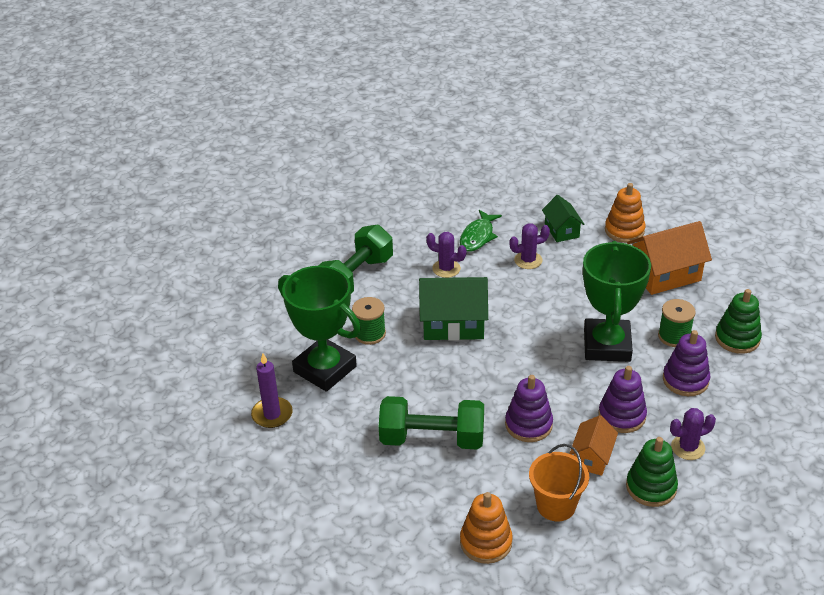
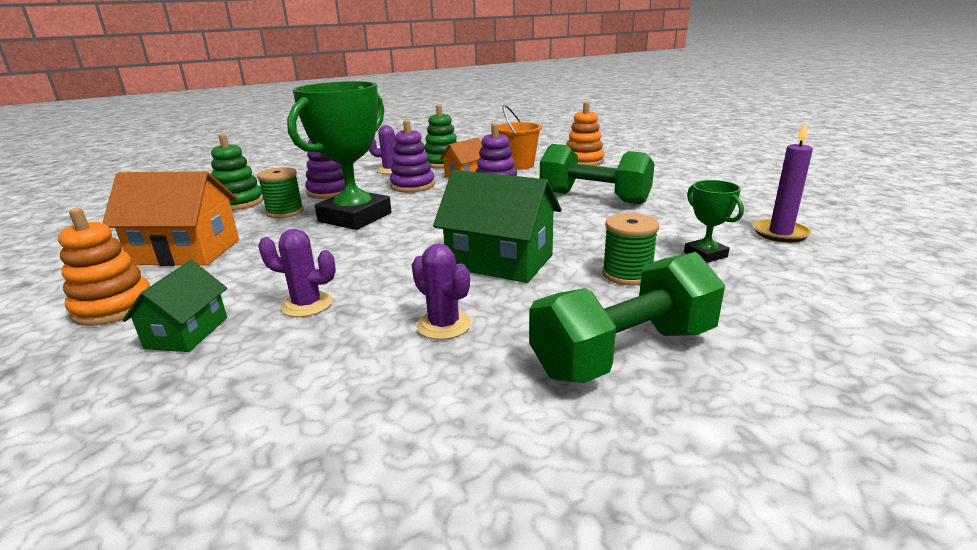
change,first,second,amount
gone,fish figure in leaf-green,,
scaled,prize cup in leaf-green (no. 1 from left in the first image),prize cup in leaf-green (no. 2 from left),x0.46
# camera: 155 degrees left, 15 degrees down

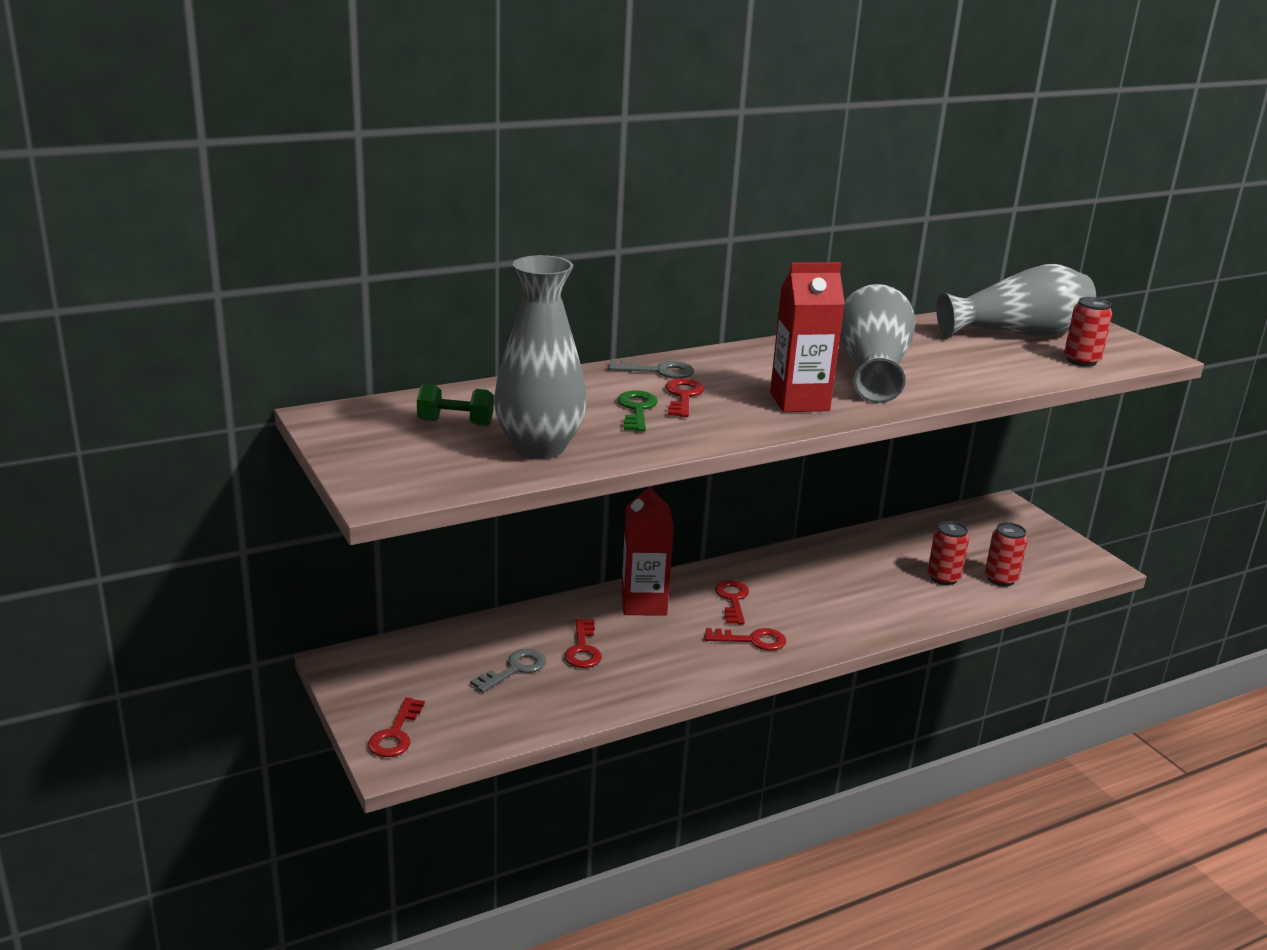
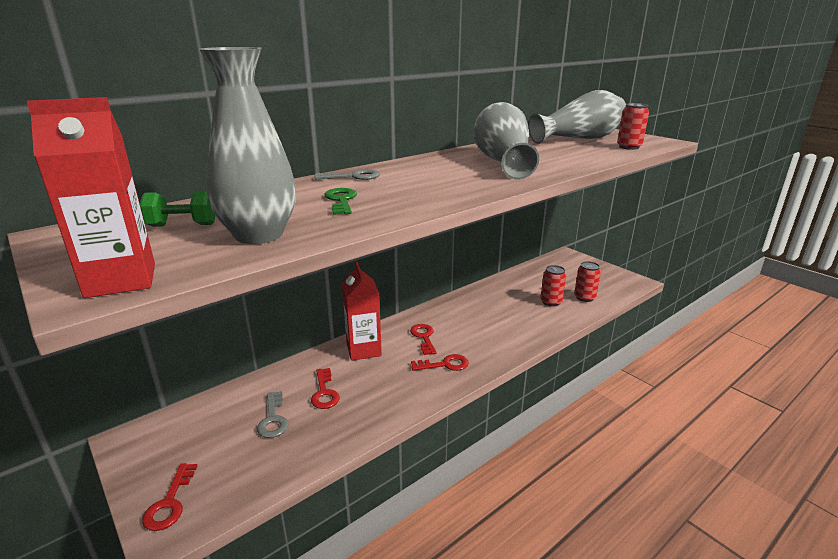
change,first,second,amount
gone,key in crimson (no. 3 from left),,
shifted,carton in crimson (no. 2 from left in the first image),carton in crimson (no. 1 from left),
rotated,key in ash-grey (no. 1 from left),,135 degrees clockwise
# camera: 10 degrees left, 0 degrees up

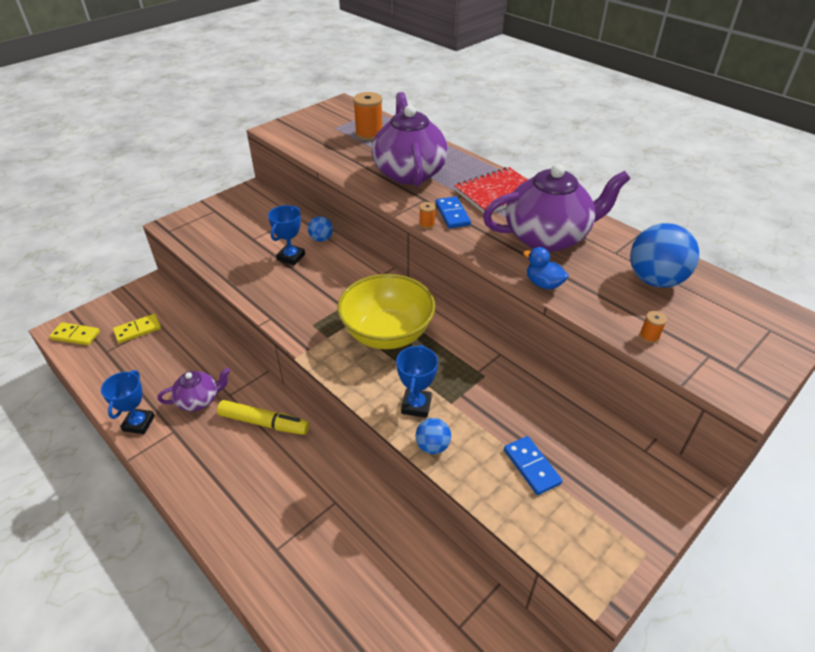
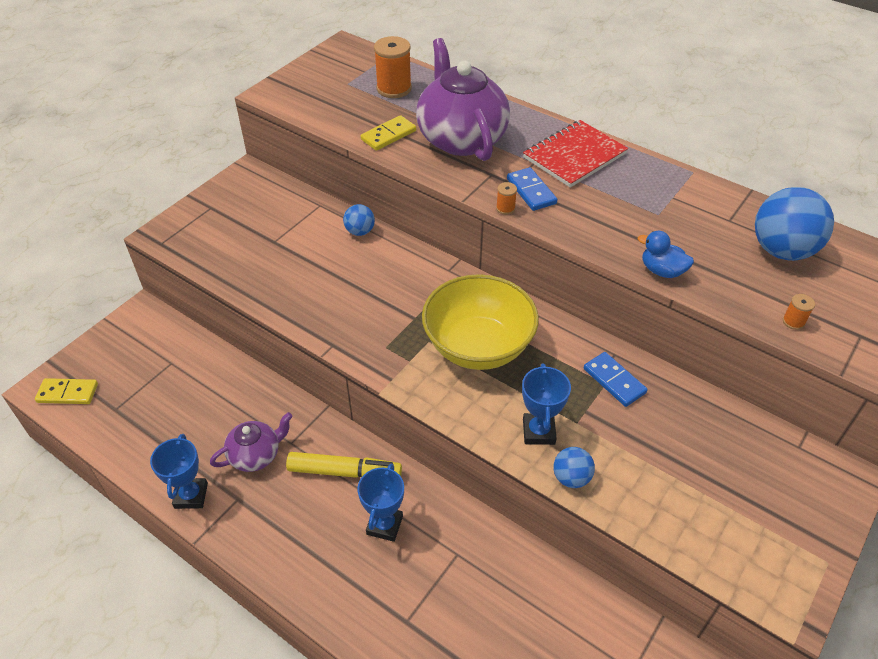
change,first,second,amount
gone,china teapot in purple (no. 3 from left),,
shifted,domino in golden (no. 2 from left),,
shifted,prize cup in blue (no. 2 from left),,
shifted,domino in blue (no. 2 from left),,
# camera: 10 degrees left, 5 degrees up

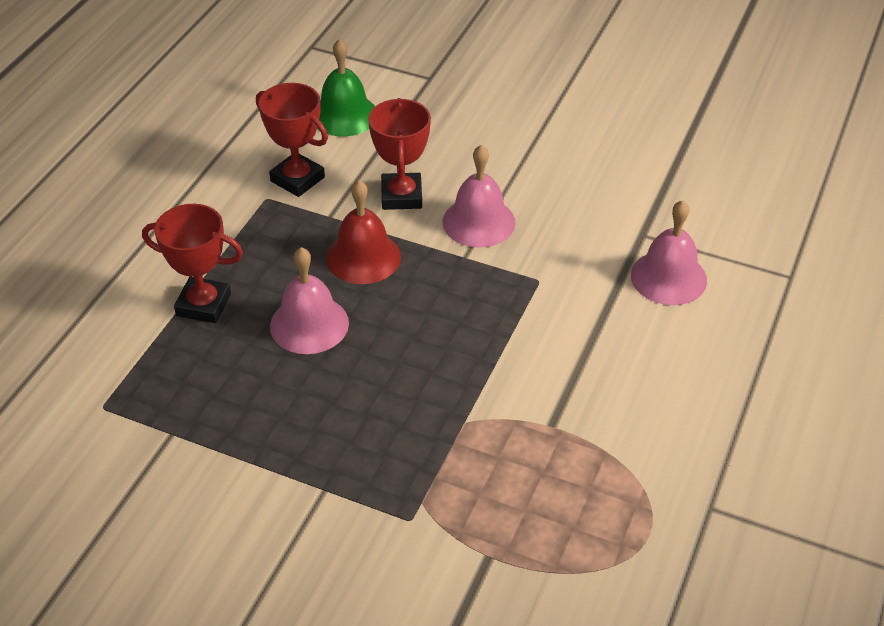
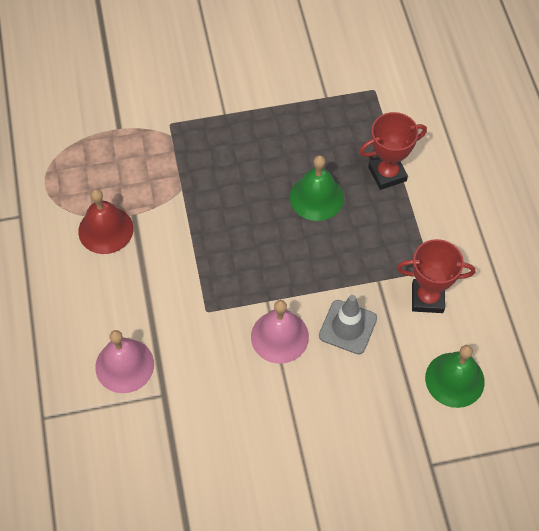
change,first,second,amount
shifted,school bell in crimson,,
swapped,prize cup in crimson (no. 3 from left),road cone in ash-grey,
repainted,school bell in rosy (no. 1 from left),school bell in leaf-green (no. 1 from left),
# camera: 145 degrees right, 15 degrees up

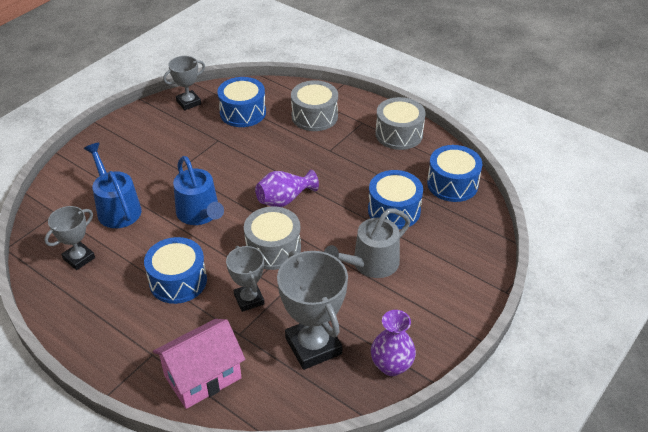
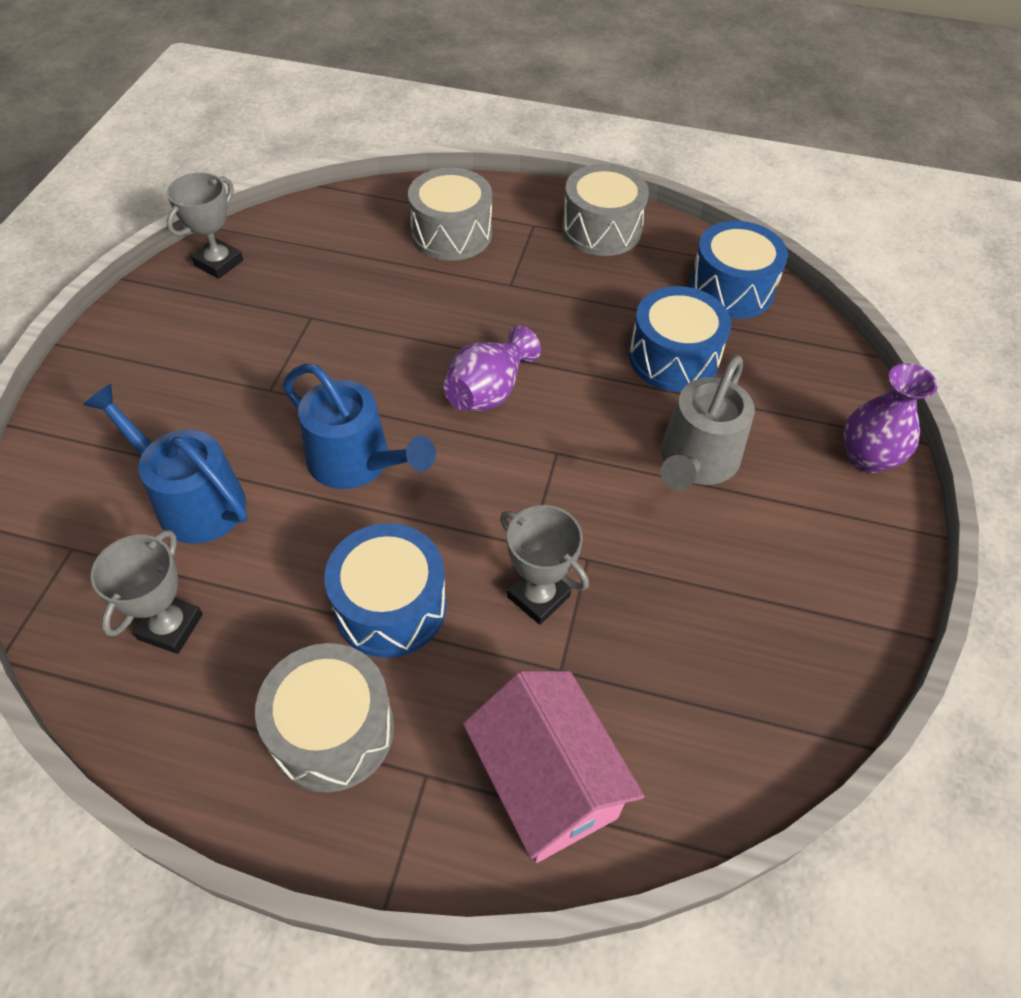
change,first,second,amount
gone,snare drum in blue (no. 2 from left),,
gone,prize cup in ash-grey (no. 4 from left),,
shifted,snare drum in ash-grey (no. 1 from left),,
shifted,tall vase in purple (no. 2 from left),,
rotated,cottage in rosy,,60 degrees counterclockwise
# camera: 25 degrees left, 10 degrees up

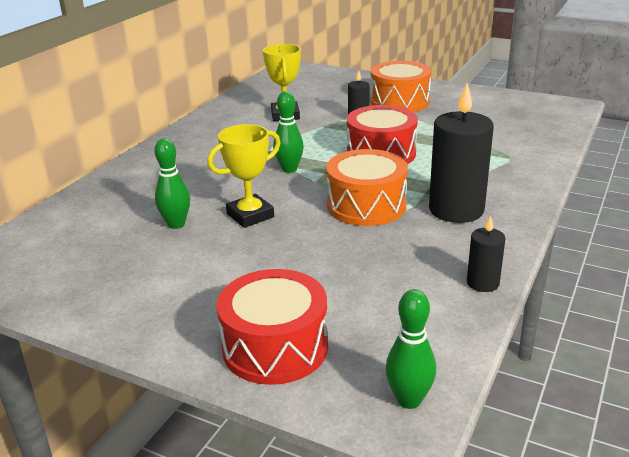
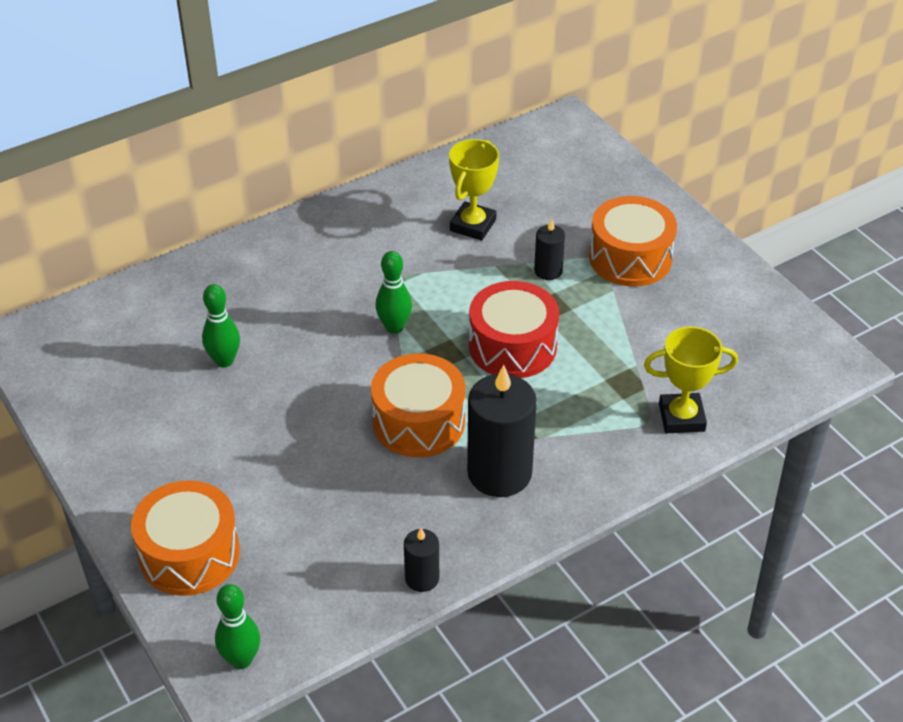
change,first,second,amount
shifted,prize cup in golden (no. 1 from left in the first image),prize cup in golden (no. 2 from left),
repainted,snare drum in crimson (no. 1 from left),snare drum in bright orange (no. 1 from left),
# camera: 30 degrees right, 15 degrees up

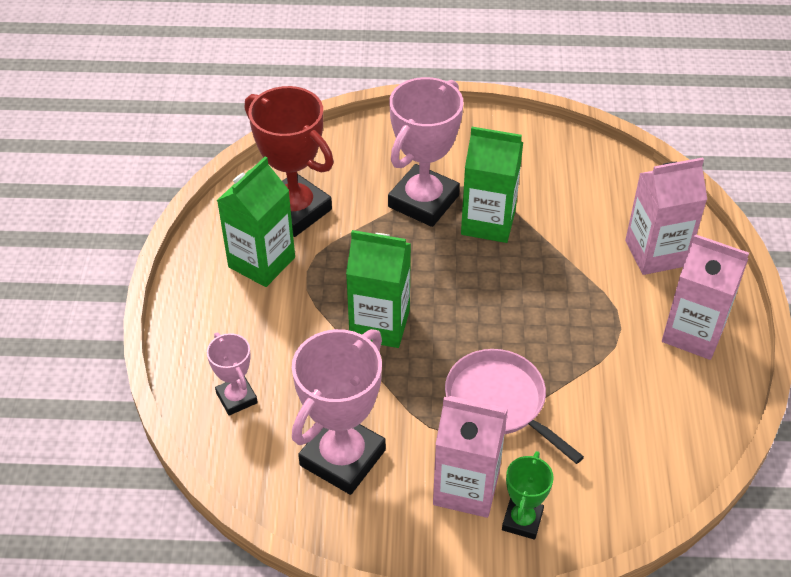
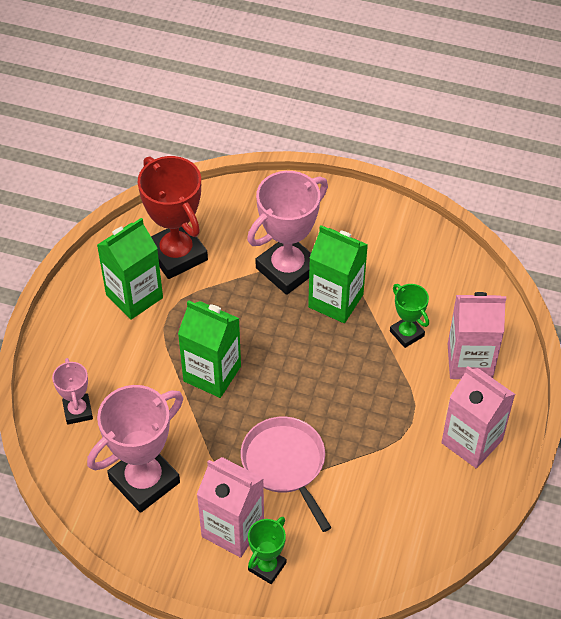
change,first,second,amount
new,,prize cup in leaf-green (no. 2 from left),
# camera: 15 degrees right, 5 degrees up

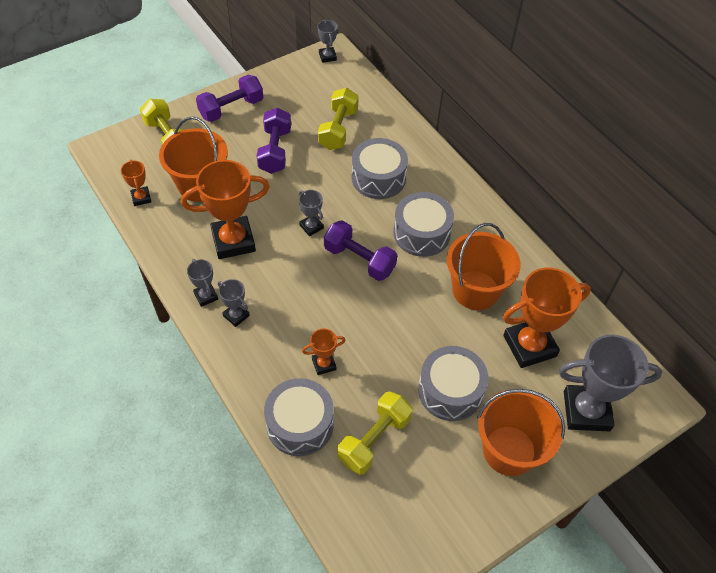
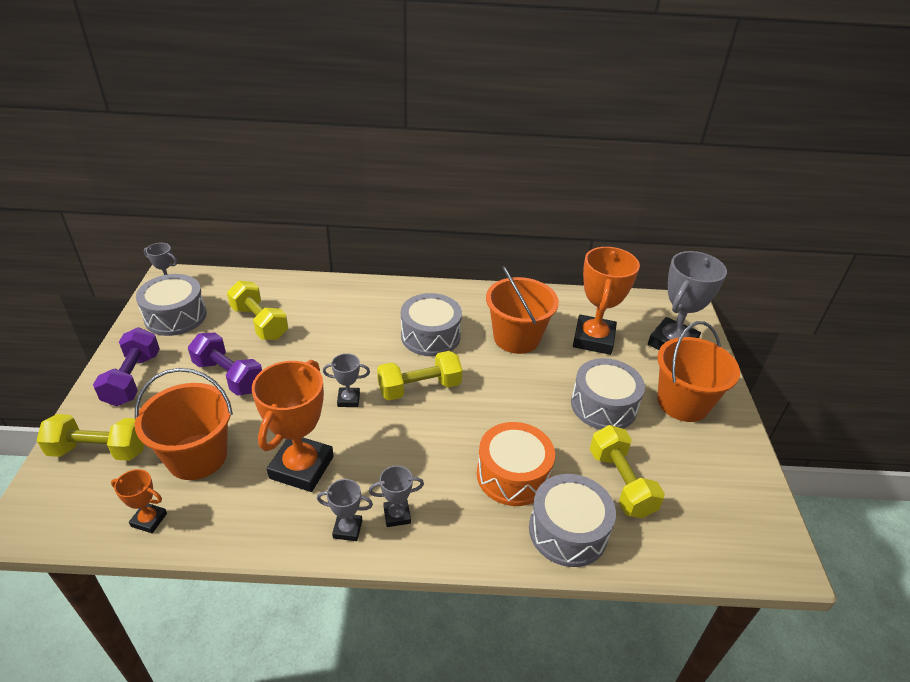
change,first,second,amount
shifted,snare drum in ash-grey (no. 2 from left in the first image),snare drum in ash-grey (no. 1 from left),
swapped,prize cup in bright orange (no. 3 from left),snare drum in bright orange,
repainted,dumbbell in purple (no. 3 from left),dumbbell in golden (no. 3 from left),
# camera: 55 degrees left, 15 degrees down

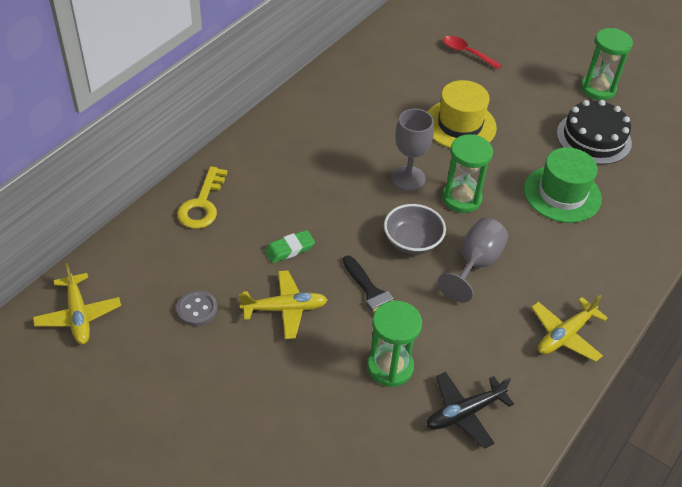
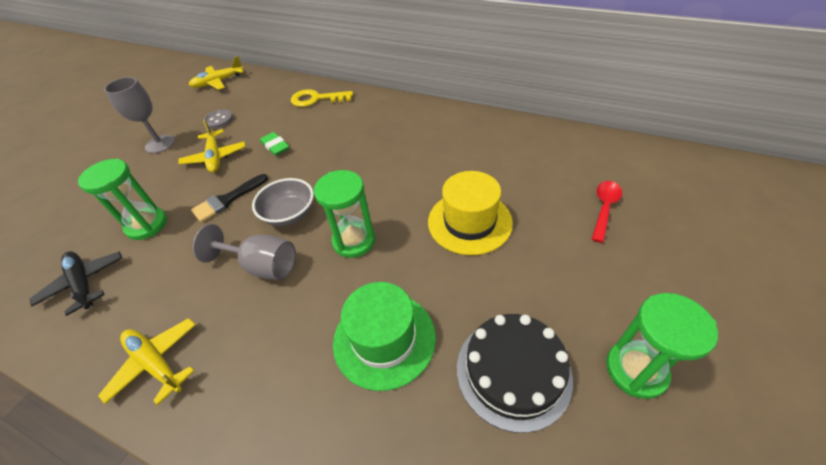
change,first,second,amount
shifted,wine glass in ash-grey (no. 1 from left),,
# camera: 85 degrees right, 0 degrees up

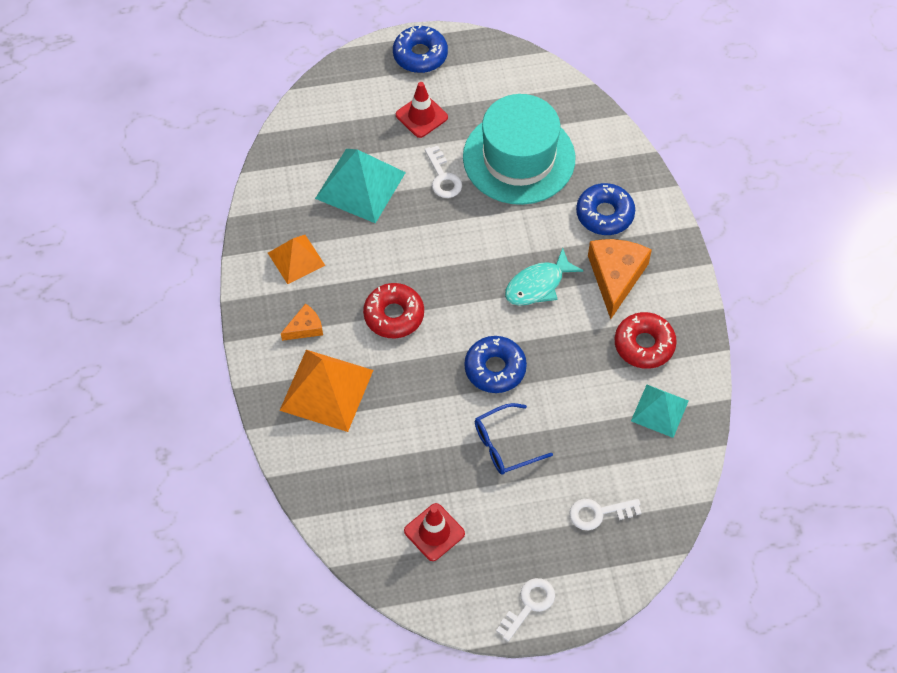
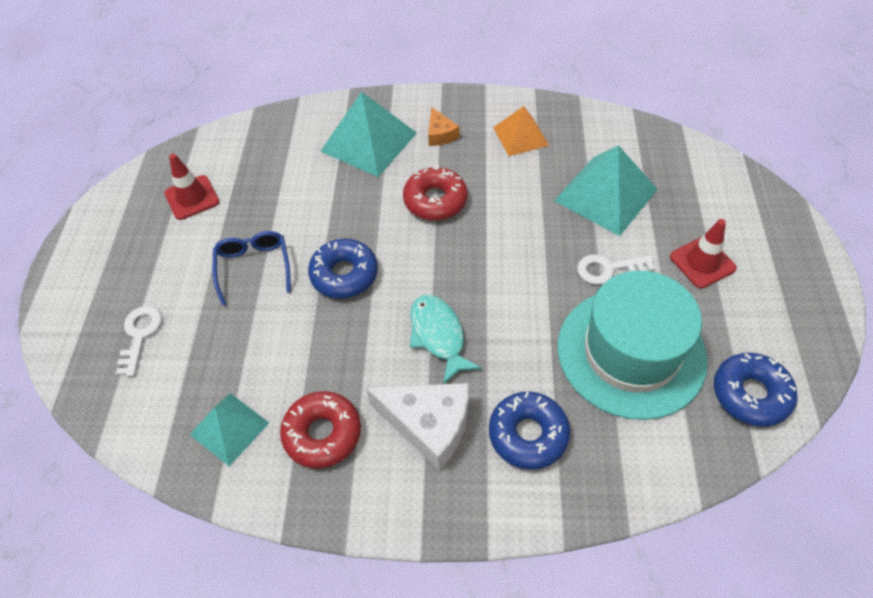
change,first,second,amount
gone,key in snow-white (no. 2 from left),,
shifted,donut in blue (no. 1 from left in the first image),donut in blue (no. 3 from left),
repainted,pyramid shape in bright orange (no. 2 from left),pyramid shape in turquoise (no. 2 from left),
repainted,piece of cheese in bright orange (no. 2 from left),piece of cheese in snow-white,
# camera: 105 degrees right, 5 degrees down

